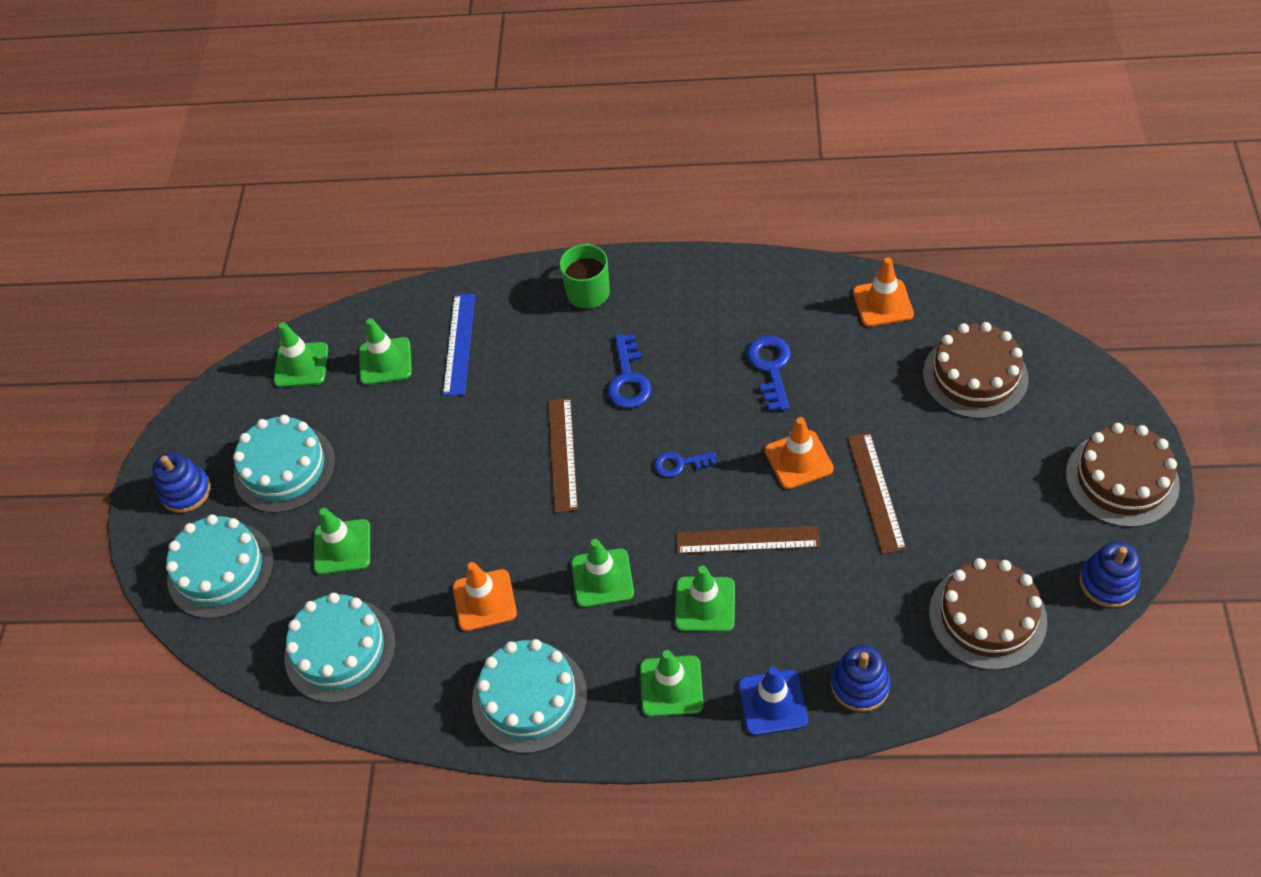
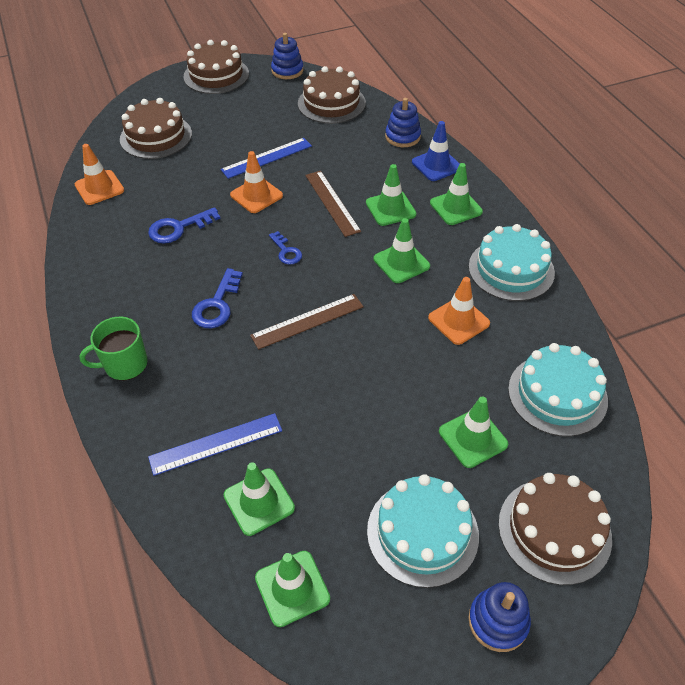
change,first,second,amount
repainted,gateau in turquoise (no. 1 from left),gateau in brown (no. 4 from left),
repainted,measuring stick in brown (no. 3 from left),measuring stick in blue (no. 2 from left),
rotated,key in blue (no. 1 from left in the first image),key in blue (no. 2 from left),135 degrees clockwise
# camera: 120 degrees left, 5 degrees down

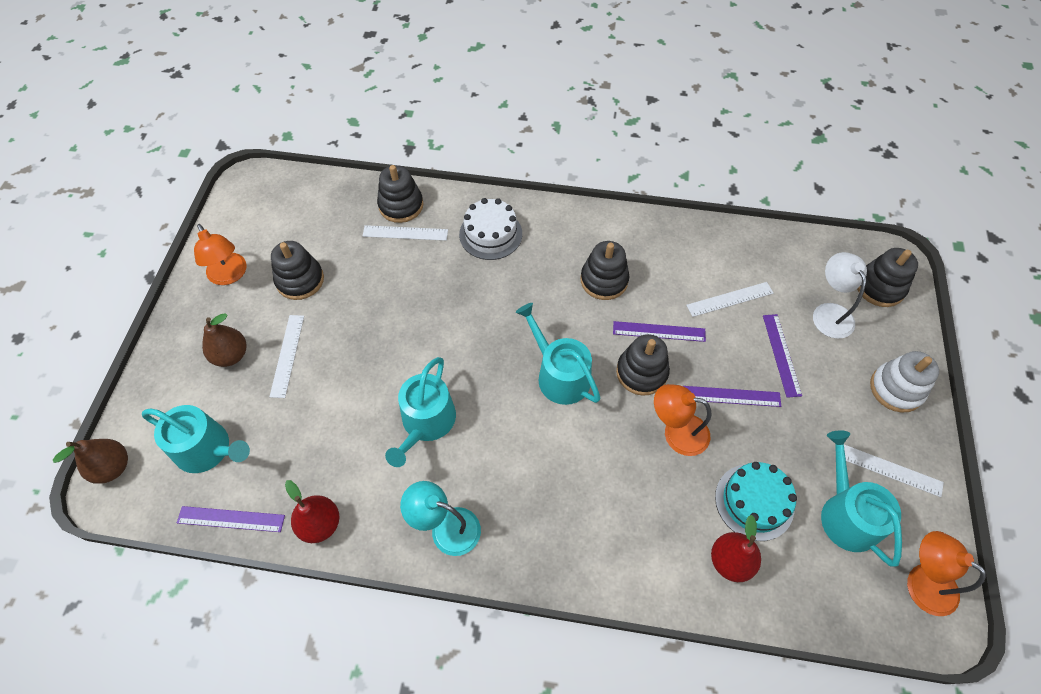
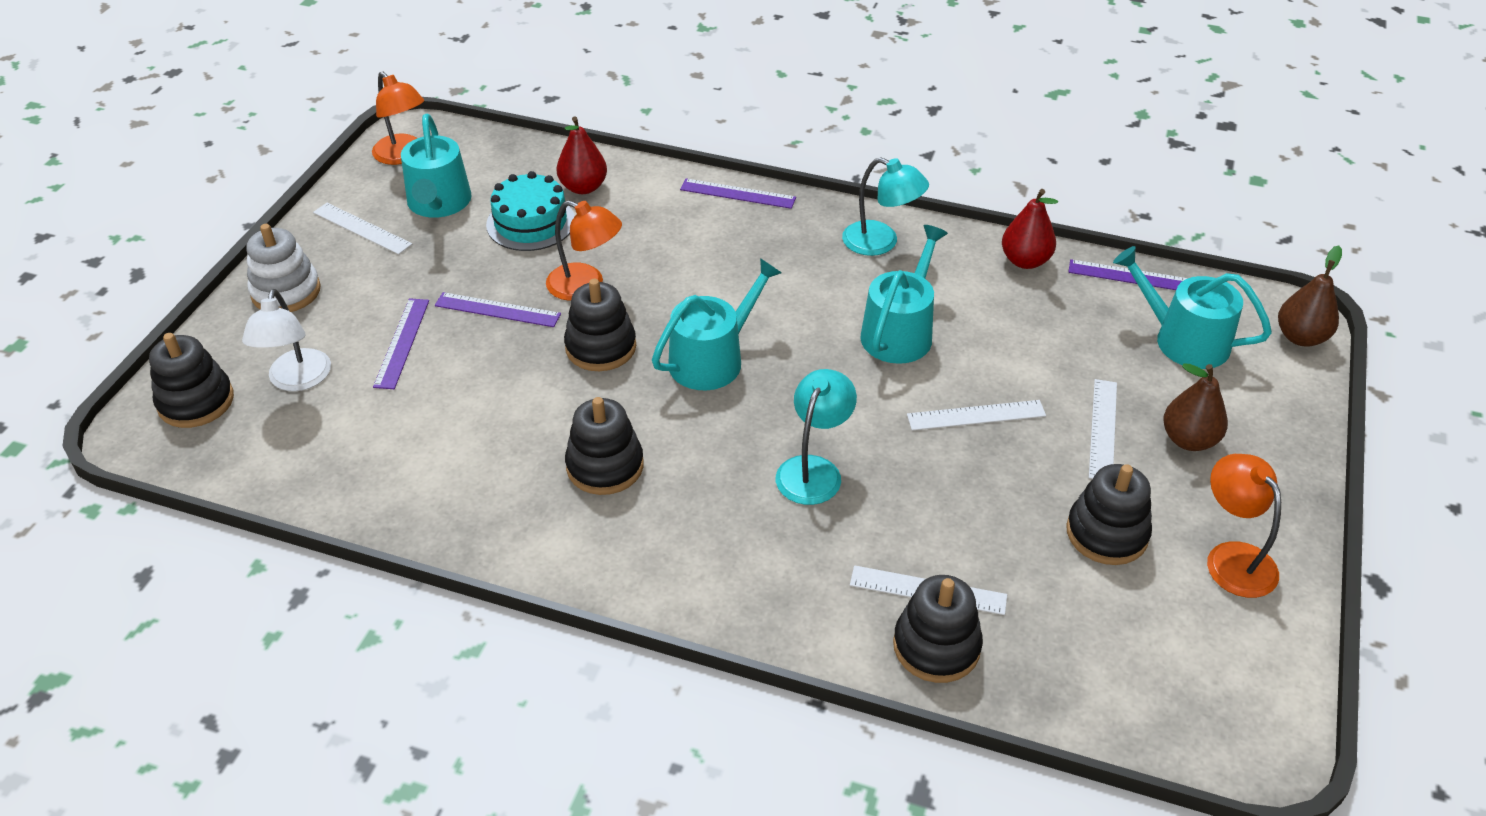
change,first,second,amount
gone,gateau in snow-white,,
new,,lamp in turquoise (no. 1 from left),
shifted,measuring stick in purple (no. 2 from left in the first image),measuring stick in purple (no. 3 from left),
shifted,measuring stick in snow-white (no. 3 from left),,
rotated,watering can in turquoise (no. 3 from left in the first image),watering can in turquoise (no. 2 from left),105 degrees counterclockwise
# camera: 170 degrees left, 15 degrees down

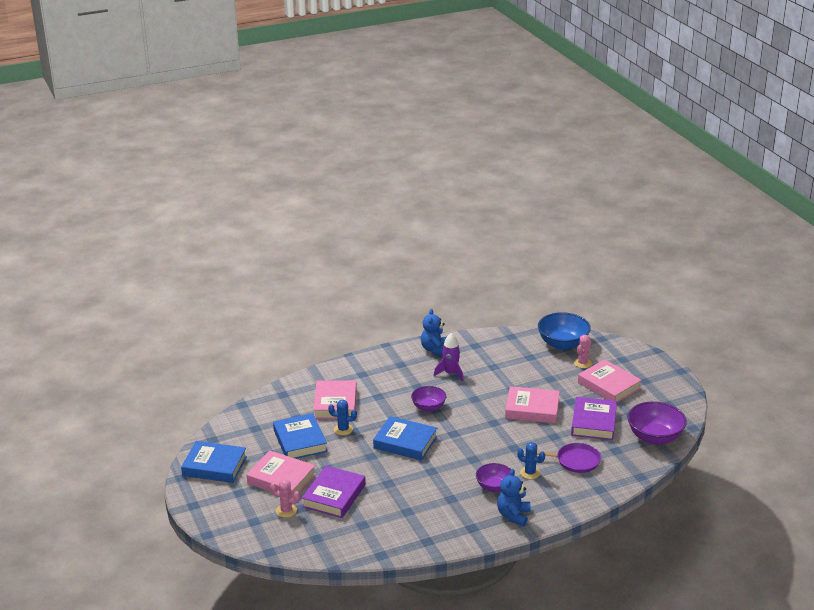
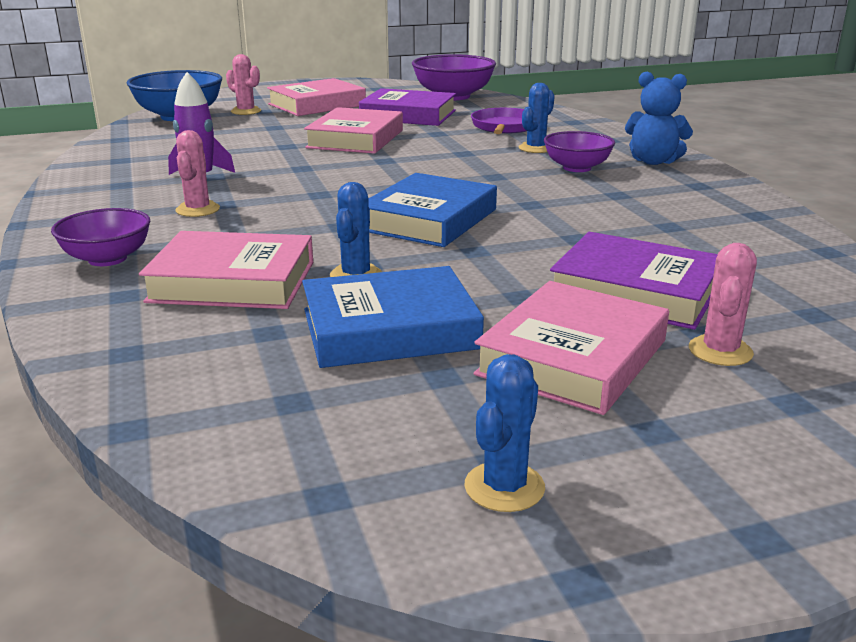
change,first,second,amount
gone,teddy in blue (no. 1 from left),,
new,,cactus in rosy (no. 1 from left),
shifted,deep dish in purple (no. 1 from left),,
swapped,book in blue (no. 1 from left),cactus in blue (no. 2 from left),
# camera: 85 degrees left, 5 degrees down

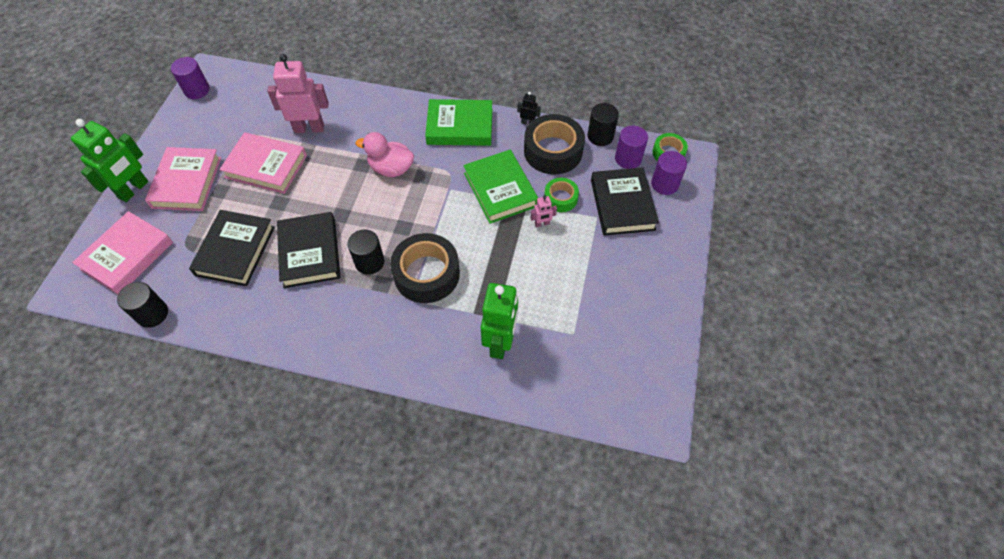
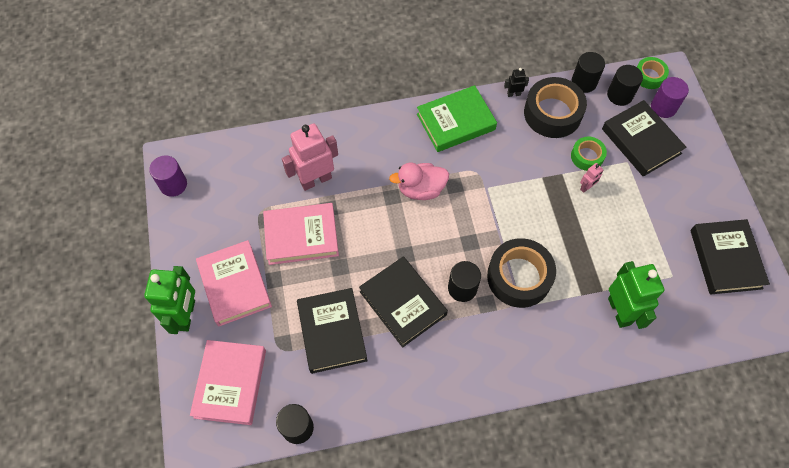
change,first,second,amount
gone,book in leaf-green (no. 2 from left),,
new,,book in black (no. 4 from left),
repainted,cylinder shape in purple (no. 2 from left),cylinder shape in black (no. 4 from left),
# camera: 25 degrees left, 5 degrees up

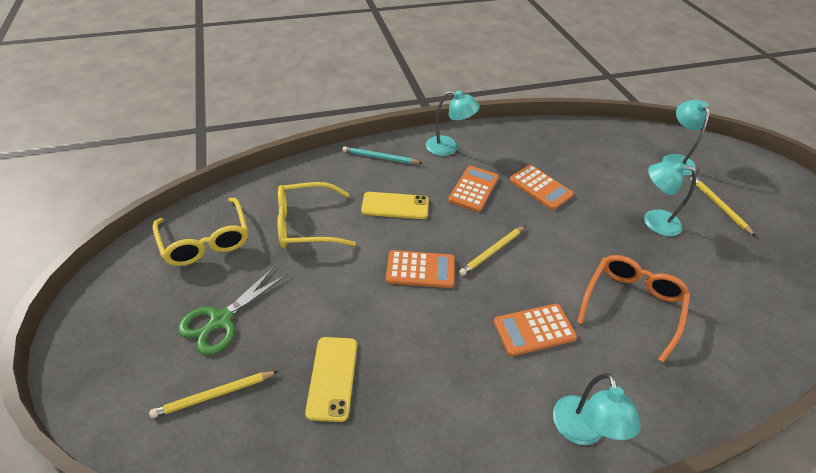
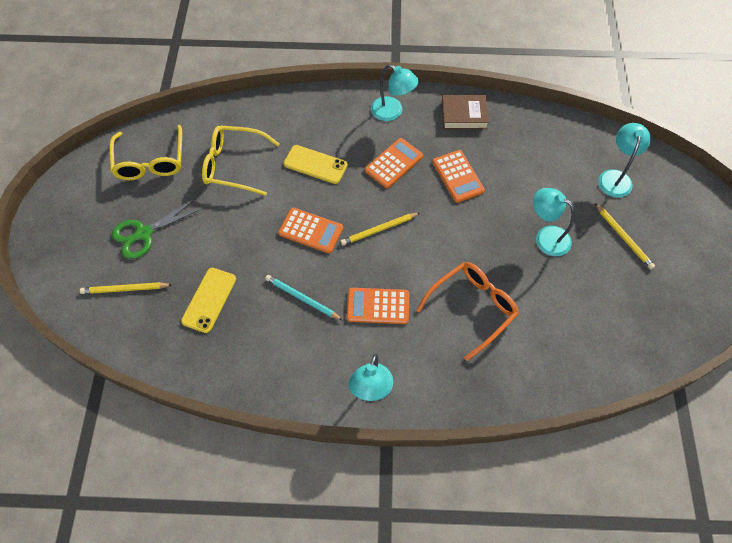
change,first,second,amount
new,,book in brown,
shifted,wooden pencil in turquoise,,
rotated,wooden pencil in golden (no. 3 from left),,150 degrees clockwise
# camera: 20 degrees right, 15 degrees up

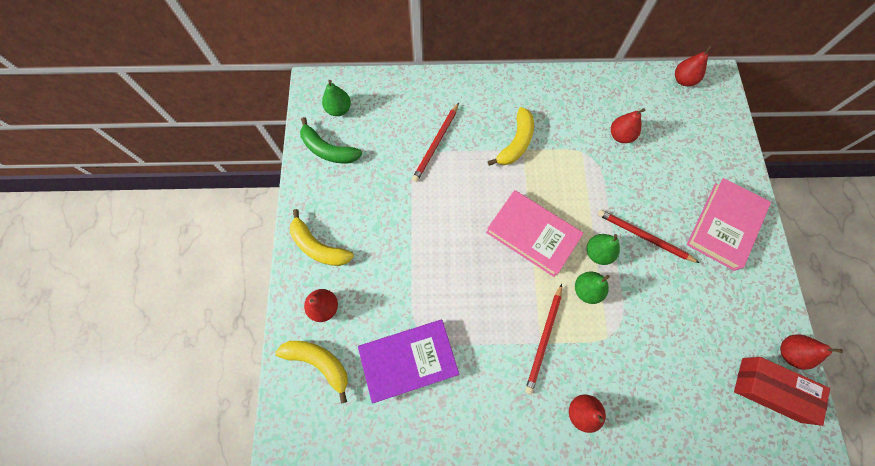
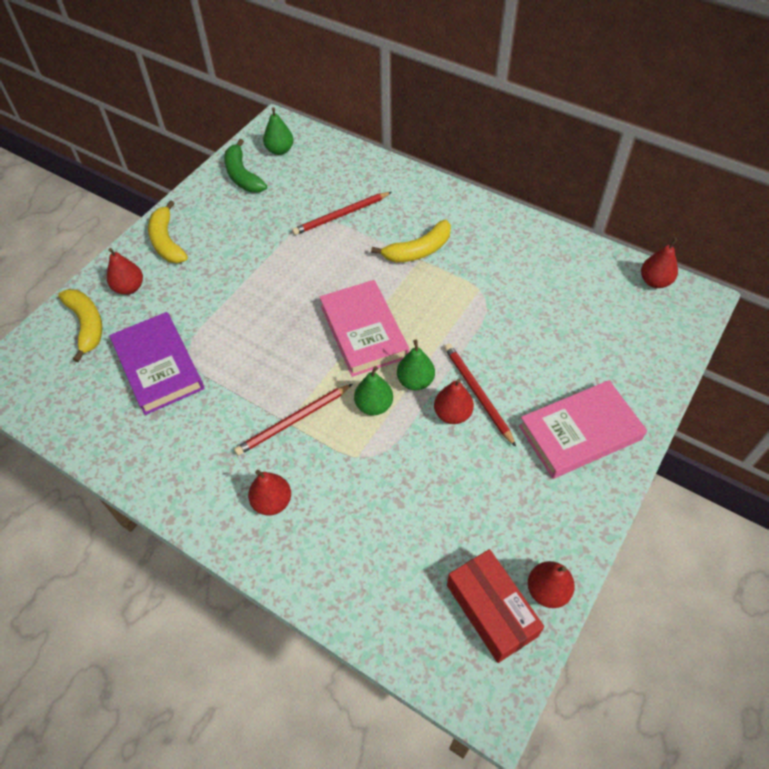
change,first,second,amount
shifted,pear fruit in crimson (no. 3 from left),,
rotated,book in purple,,45 degrees clockwise
# camera: 35 degrees right, 15 degrees down

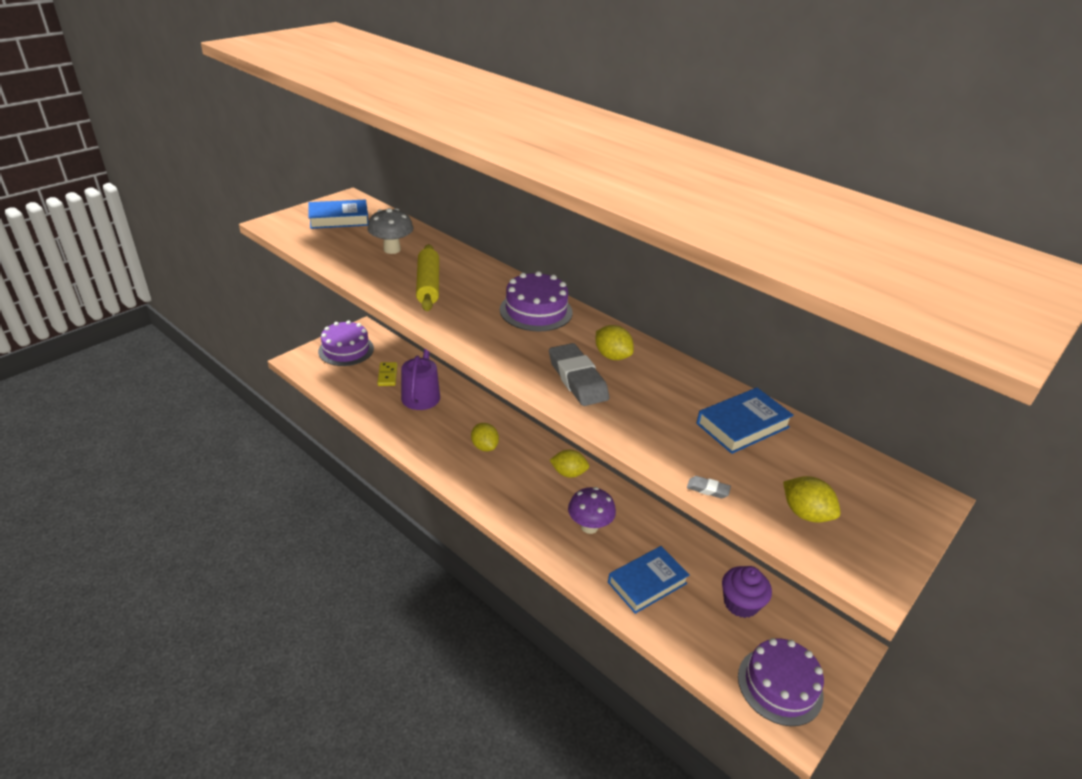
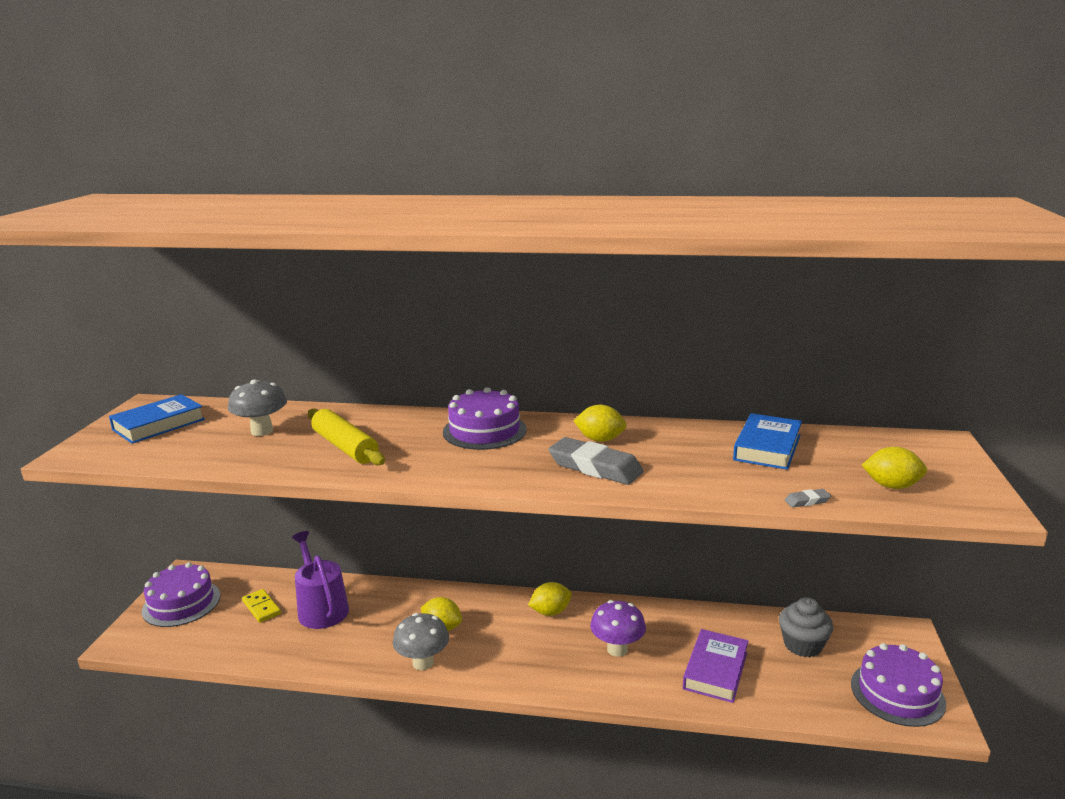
change,first,second,amount
new,,mushroom in ash-grey (no. 2 from left),
repainted,book in blue (no. 2 from left),book in purple,
repainted,fairy cake in purple,fairy cake in ash-grey,
# camera: 30 degrees left, 15 degrees down

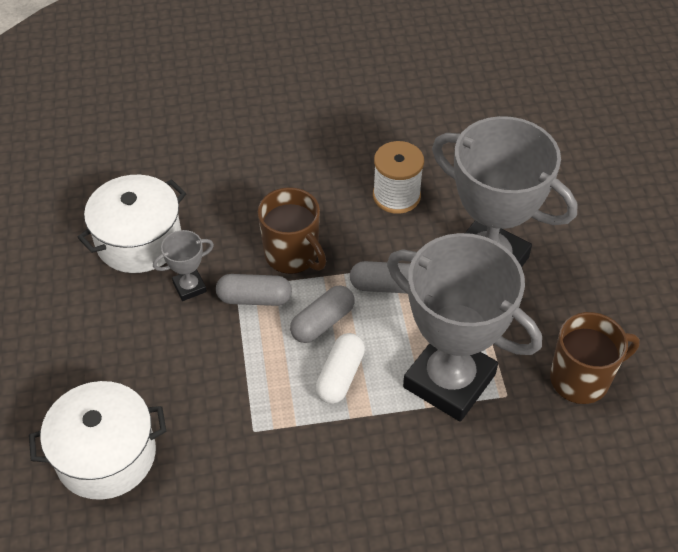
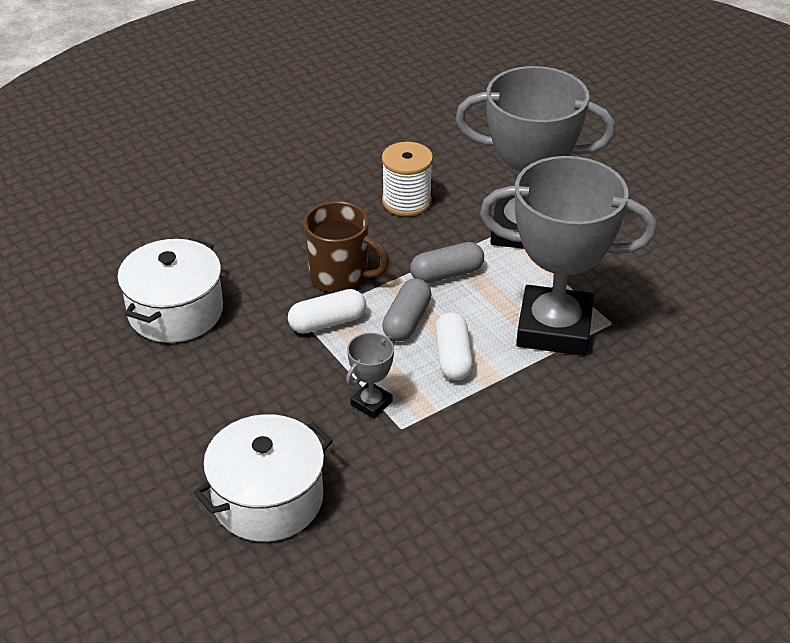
change,first,second,amount
gone,mug in brown (no. 2 from left),,
shifted,prize cup in ash-grey (no. 1 from left),,
repainted,pill in ash-grey (no. 1 from left),pill in snow-white (no. 1 from left),
# camera: 25 degrees left, 10 degrees down

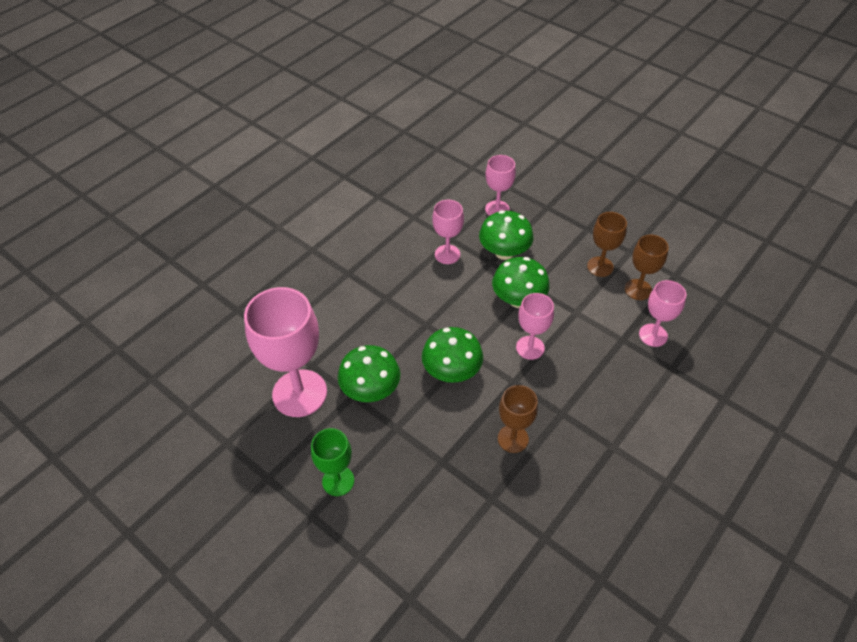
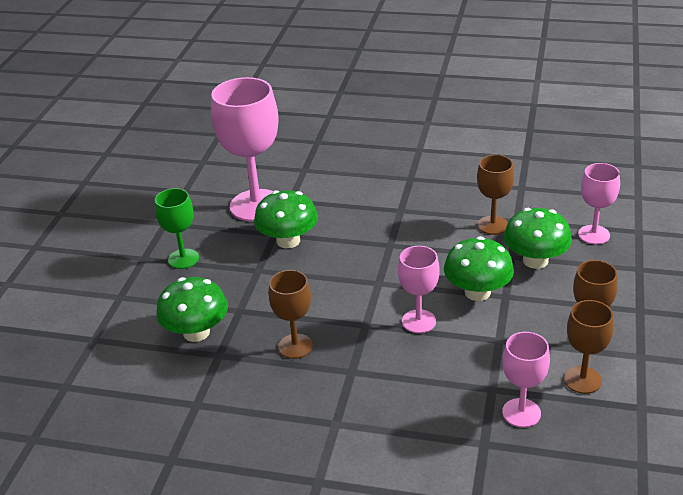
change,first,second,amount
shifted,mushroom in leaf-green (no. 2 from left in the first image),mushroom in leaf-green (no. 1 from left),
repainted,wine glass in rosy (no. 2 from left),wine glass in brown (no. 2 from left),
# camera: 65 degrees right, 15 degrees down

